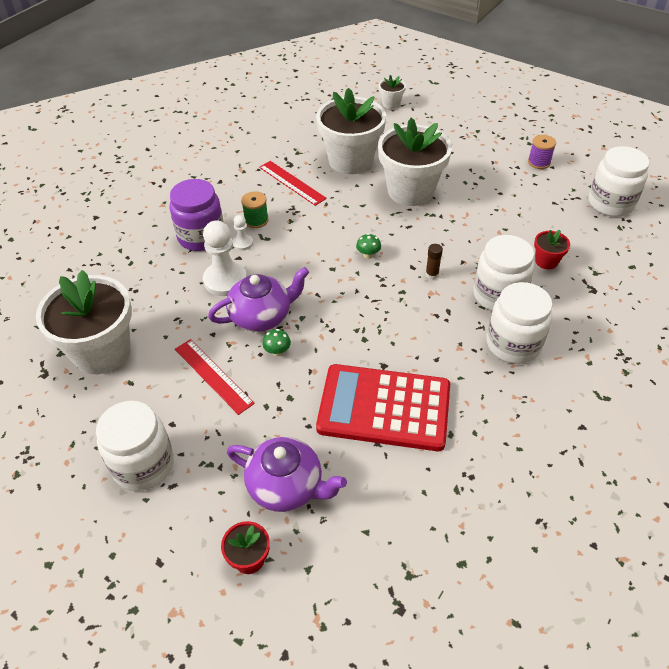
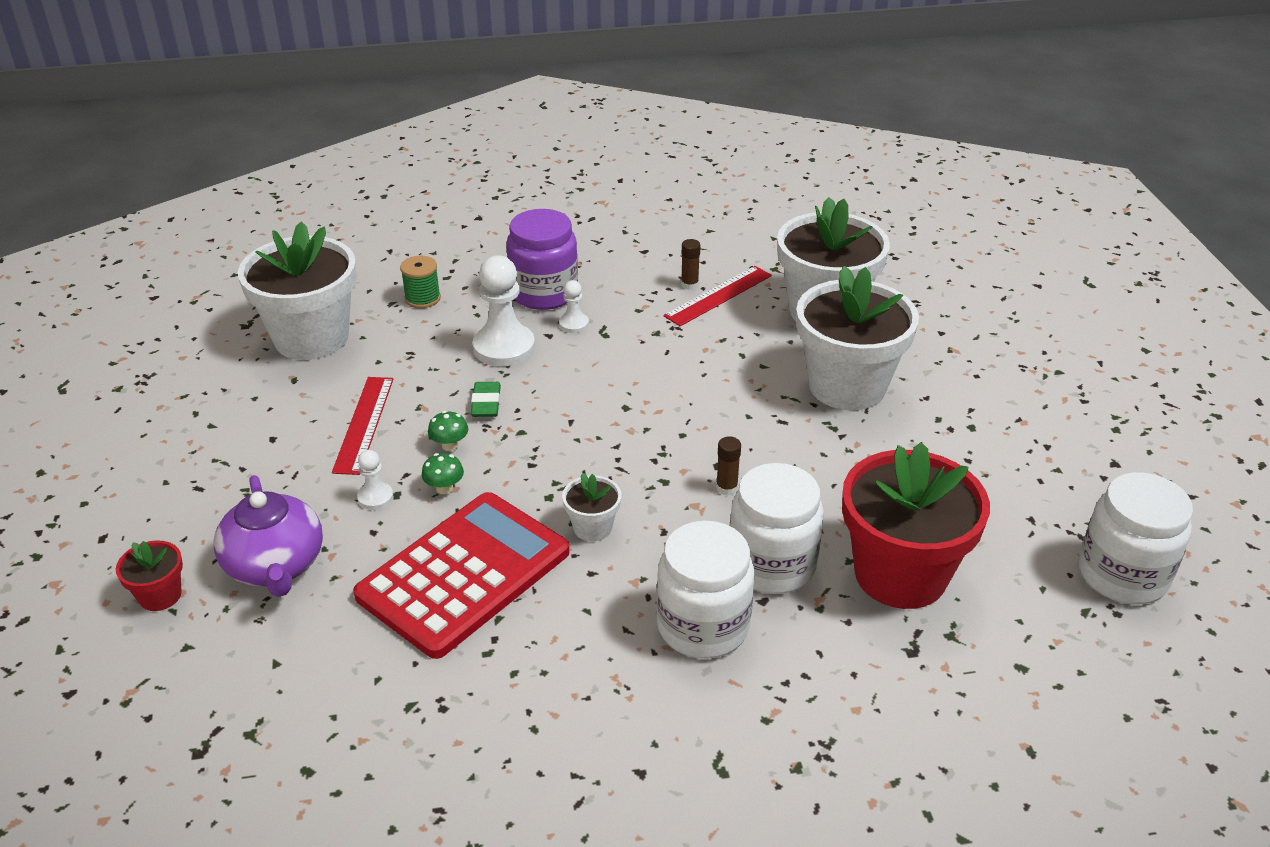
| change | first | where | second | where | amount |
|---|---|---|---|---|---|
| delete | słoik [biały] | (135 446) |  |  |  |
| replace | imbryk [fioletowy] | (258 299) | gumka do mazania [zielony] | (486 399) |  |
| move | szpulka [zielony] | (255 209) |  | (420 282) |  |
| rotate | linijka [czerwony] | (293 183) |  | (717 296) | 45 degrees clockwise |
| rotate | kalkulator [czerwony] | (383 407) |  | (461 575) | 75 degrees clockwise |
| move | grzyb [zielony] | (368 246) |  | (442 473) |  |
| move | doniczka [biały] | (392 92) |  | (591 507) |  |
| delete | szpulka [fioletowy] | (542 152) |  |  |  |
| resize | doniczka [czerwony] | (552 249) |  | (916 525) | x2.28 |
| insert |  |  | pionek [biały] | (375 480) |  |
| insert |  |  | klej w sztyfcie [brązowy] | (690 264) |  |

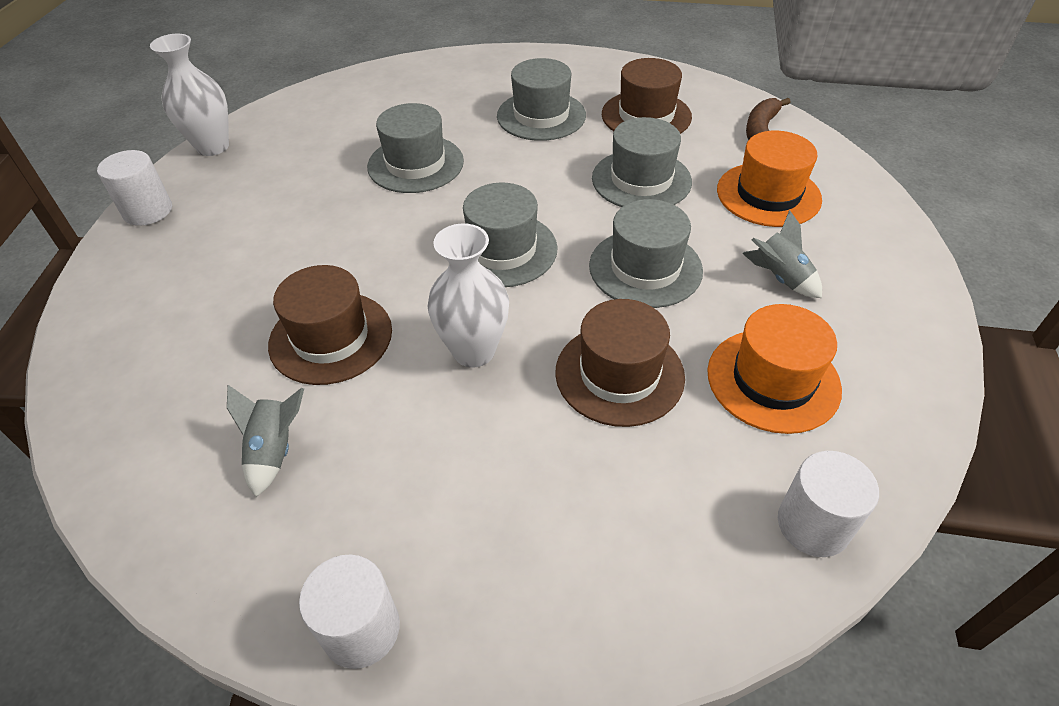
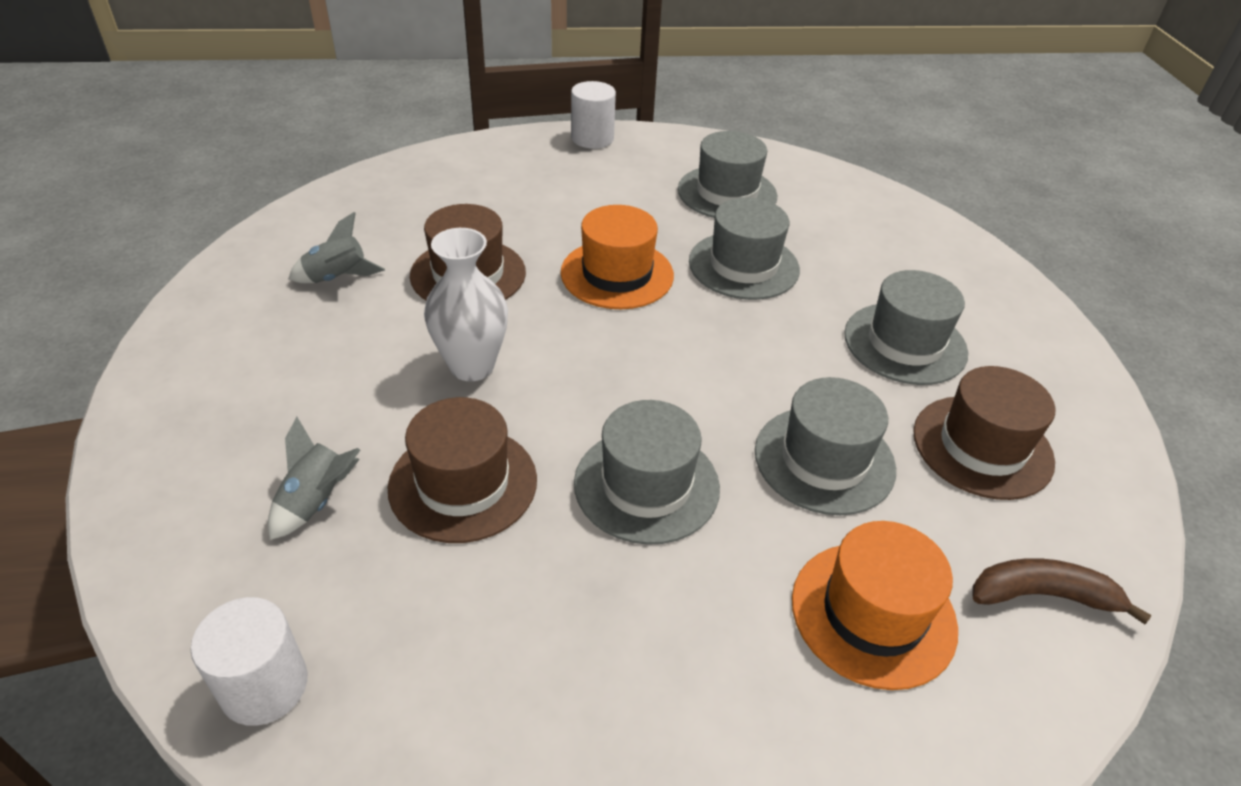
| change | first | where | second | where | amount |
|---|---|---|---|---|---|
| delete | wazon [biały] | (189 95) |  |  |  |
| delete | walec [biały] | (349 611) |  |  |  |
| move | kapelusz [szary] | (510 234) |  | (727 174) |  |
| move | kapelusz [pomarańczowy] | (774 369) |  | (617 257) |  |
| move | rakieta [szary] | (782 254) |  | (314 478) |  |

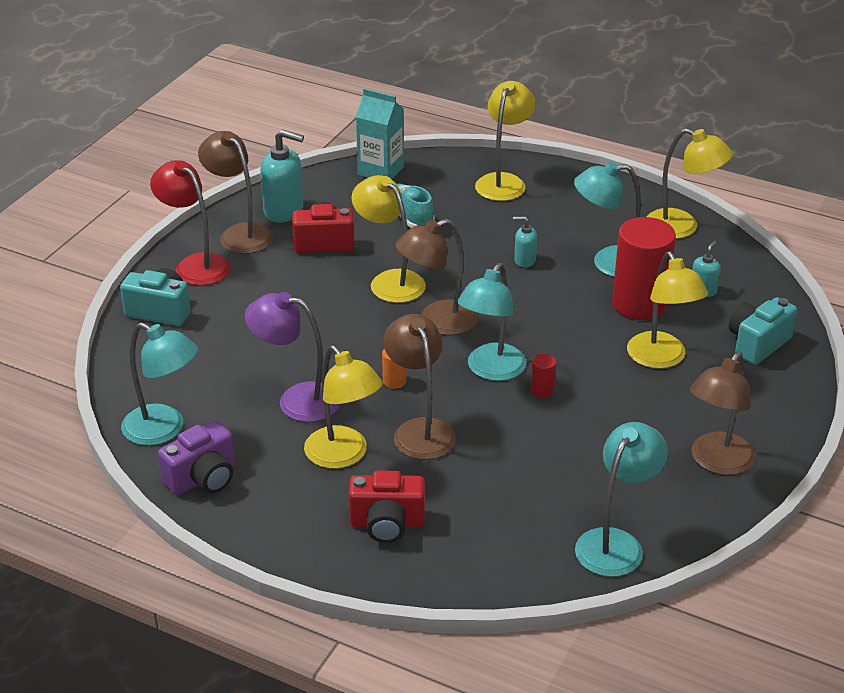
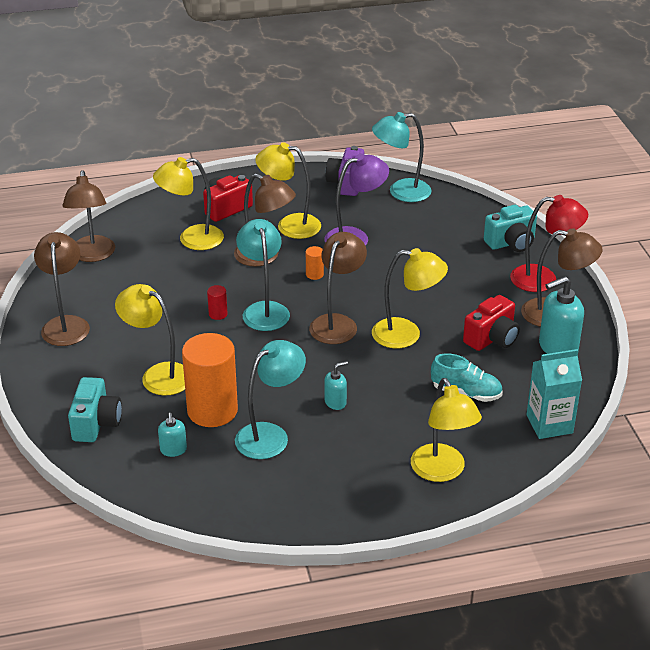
| change | first | where | second | where | amount |
|---|---|---|---|---|---|
| recolor | lampka [turkusowy] | (621 499) | lampka [brązowy] | (88 216) |  |
| recolor | walec [czerwony] | (644 268) | walec [pomarańczowy] | (210 380) |  |
| move | lampka [żółty] | (689 183) |  | (188 203) |  |

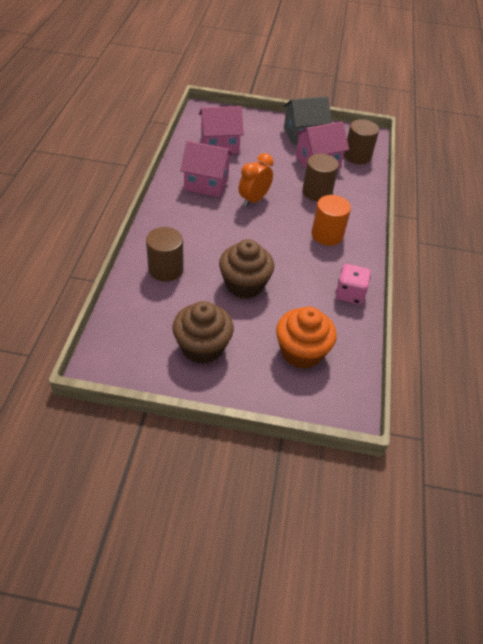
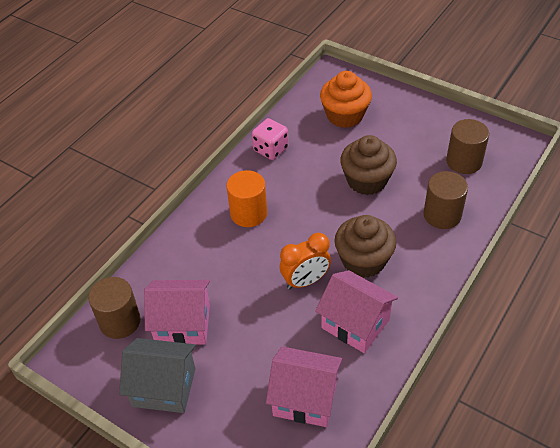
| change | first | where | second | where | amount |
|---|---|---|---|---|---|
| move | muffinka [brązowy] | (203 332) |  | (365 246) |  |
| move | walec [brązowy] | (320 177) |  | (467 146) |  |

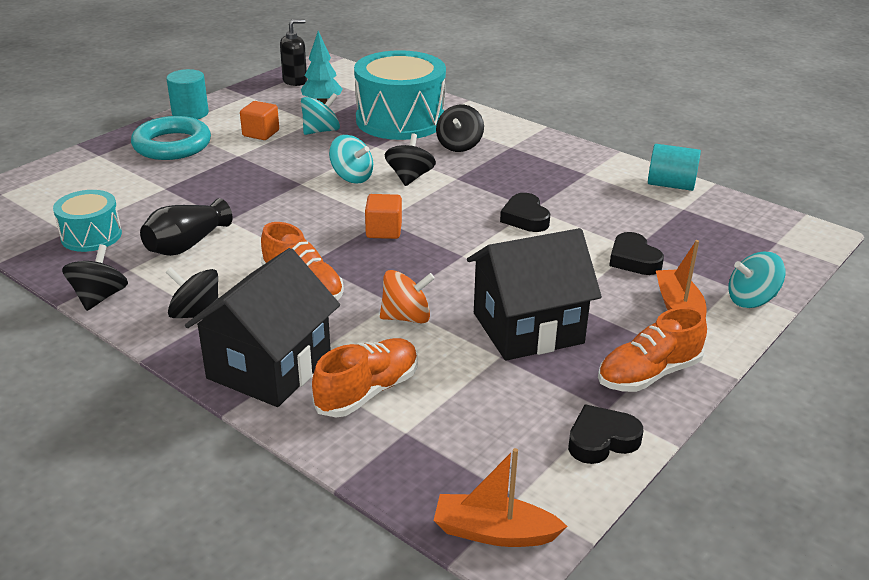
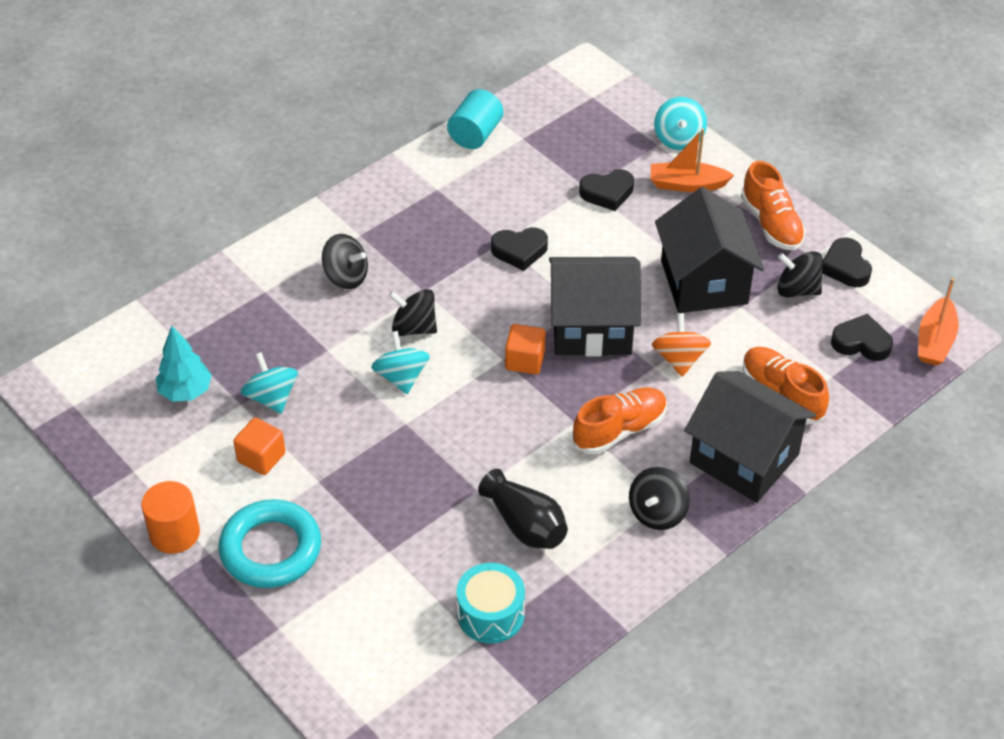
| change | first | where | second | where | amount |
|---|---|---|---|---|---|
| move | bączek [czarny] | (95 277) |  | (800 274) |  |
| recolor | walec [turkusowy] | (187 94) | walec [pomarańczowy] | (170 517) |  |
| delete | dozownik mydła [czarny] | (293 52) |  |  |  |
| rotate | bączek [turkusowy] | (351 159) |  | (400 362) | 60 degrees counterclockwise |
| delete | bęben [turkusowy] | (400 95) |  |  |  |
| insert |  |  | domek [czarny] | (595 306) |  |
| insert |  |  | serce [czarny] | (862 337) |  |

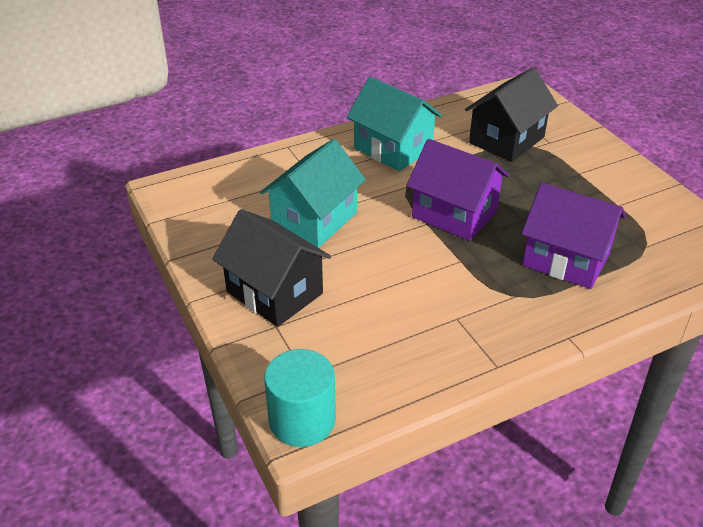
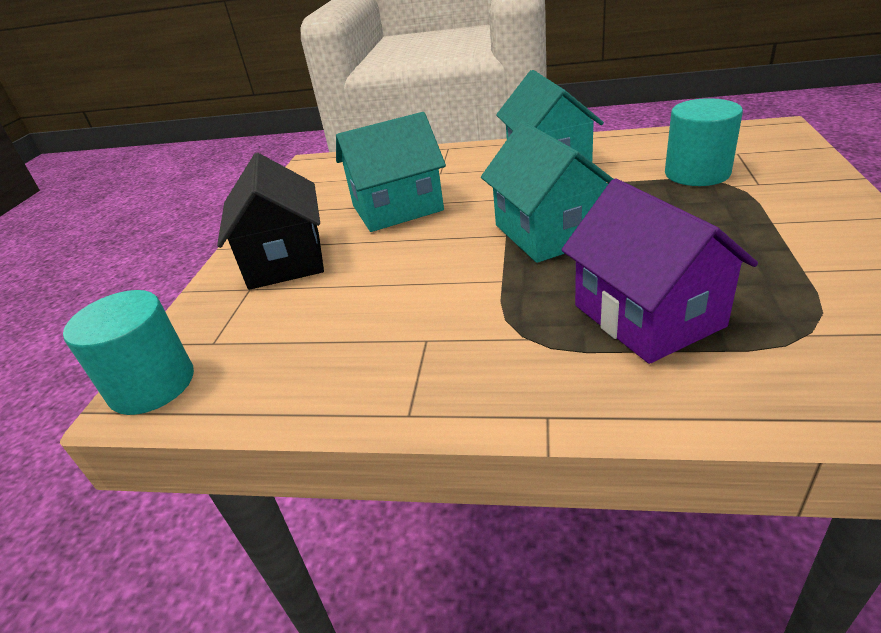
| change | first | where | second | where | amount |
|---|---|---|---|---|---|
| recolor | domek [fioletowy] | (457 190) | domek [turkusowy] | (547 192) |  |
| replace | domek [czarny] | (511 114) | walec [turkusowy] | (704 142) |  |

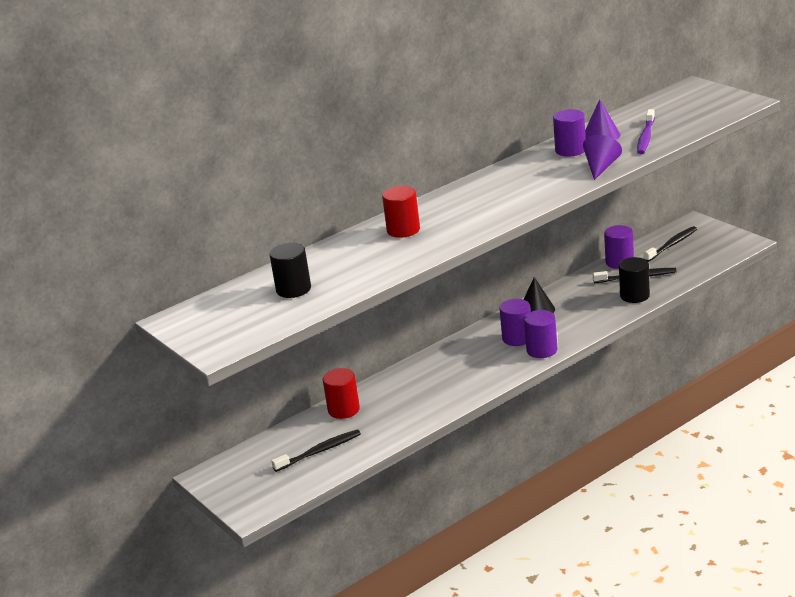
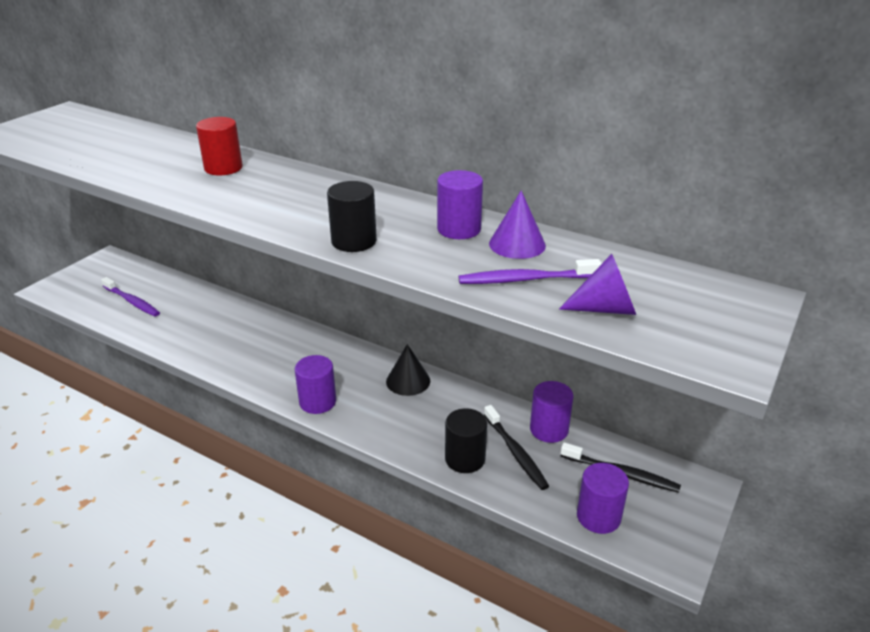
| change | first | where | second | where | amount |
|---|---|---|---|---|---|
| move | walec [czarny] | (290 270) |  | (352 216) |  |
| recolor | szczoteczka do zębów [czarny] | (316 450) | szczoteczka do zębów [fioletowy] | (130 297) |  |
| delete | walec [czerwony] | (341 393) |  |  |  |
| move | walec [fioletowy] | (515 322) |  | (603 498) |  |
| move | stożek [fioletowy] | (602 157) |  | (597 284) |  |

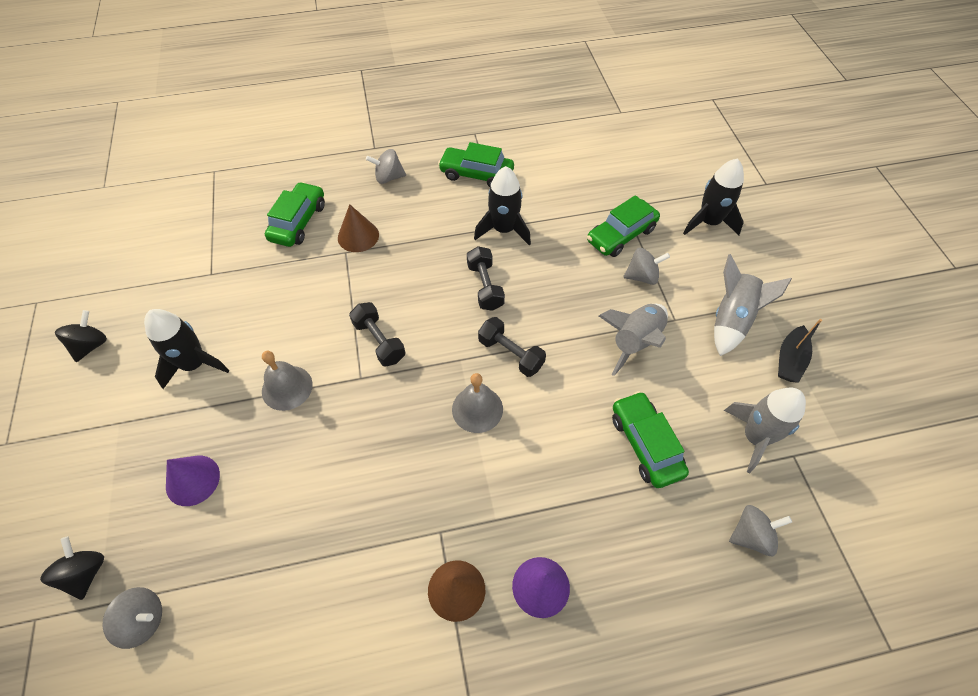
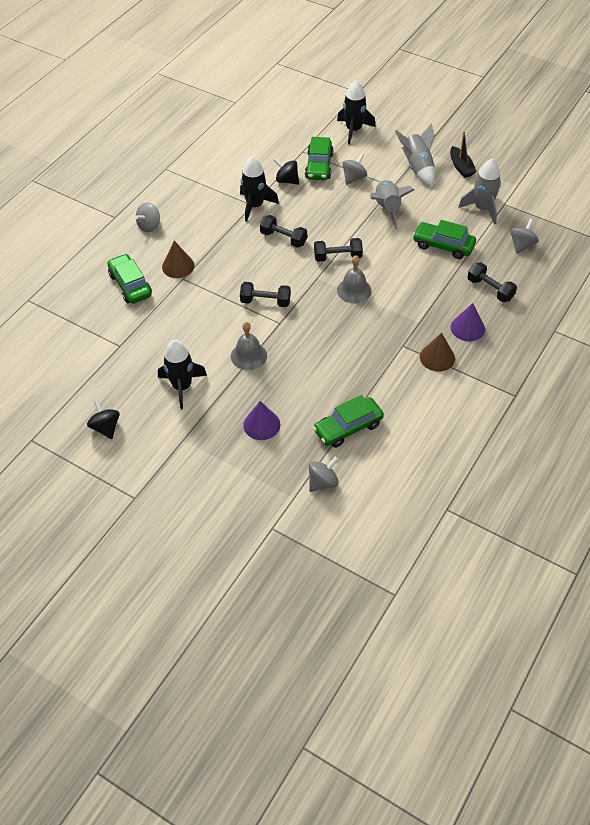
| change | first | where | second | where | amount |
|---|---|---|---|---|---|
| move | bączek [czarny] | (72 568) |  | (286 172) |  |
| move | samochód [zielony] | (476 164) |  | (348 421) |  |
| insert |  |  | hantel [czarny] | (492 282) |  |

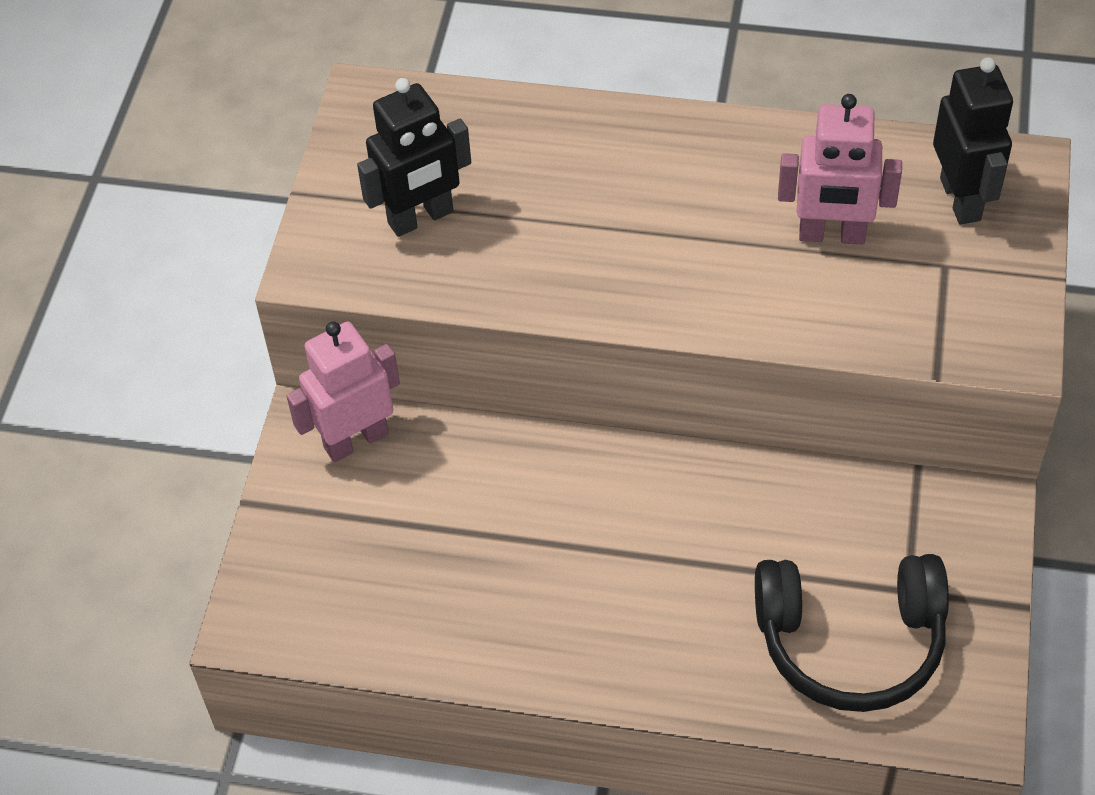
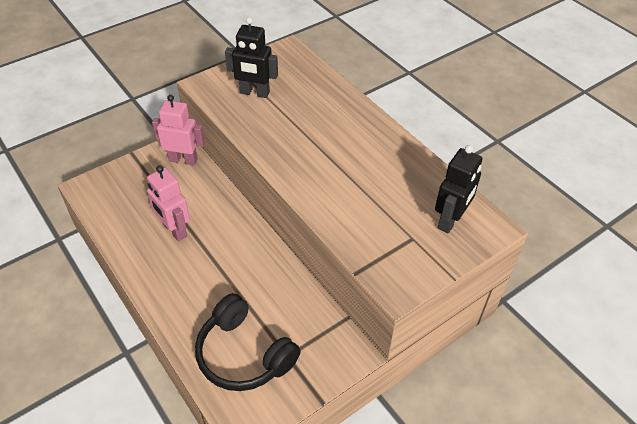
| change | first | where | second | where | amount |
|---|---|---|---|---|---|
| move | robot [różowy] | (840 169) |  | (168 203) |  |

